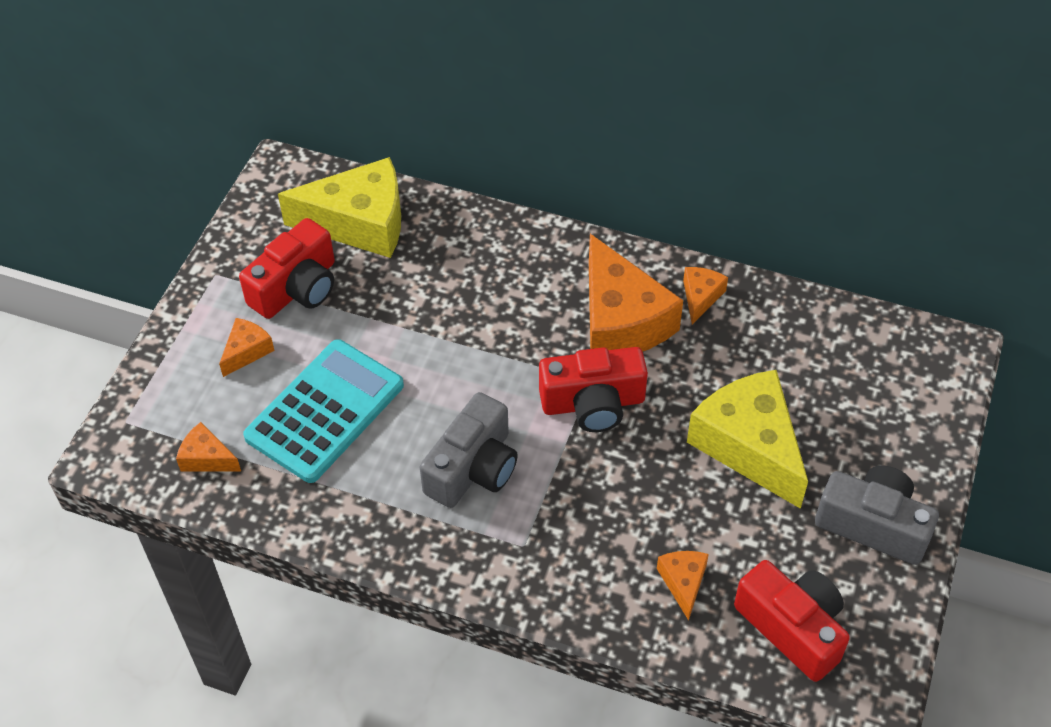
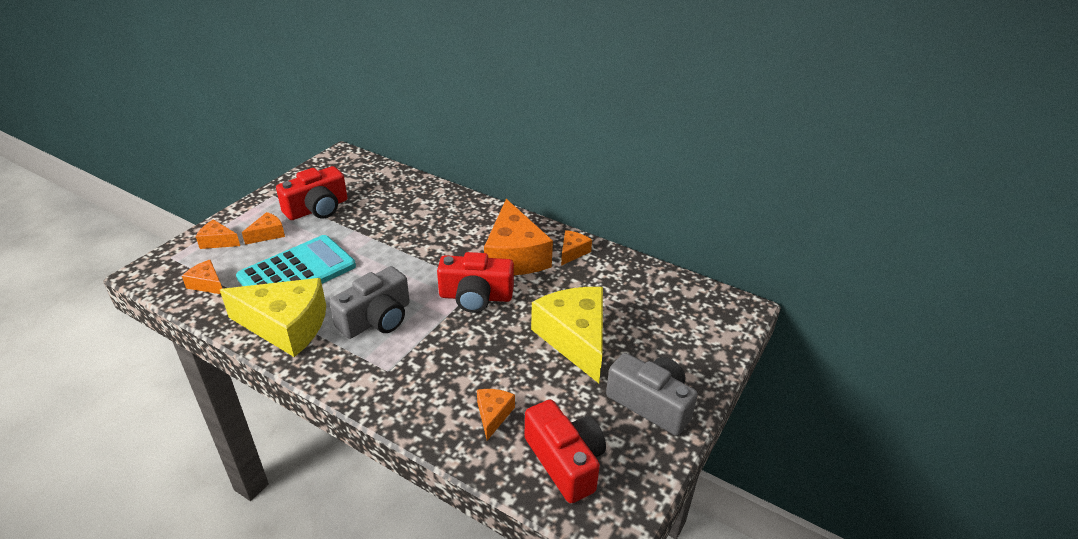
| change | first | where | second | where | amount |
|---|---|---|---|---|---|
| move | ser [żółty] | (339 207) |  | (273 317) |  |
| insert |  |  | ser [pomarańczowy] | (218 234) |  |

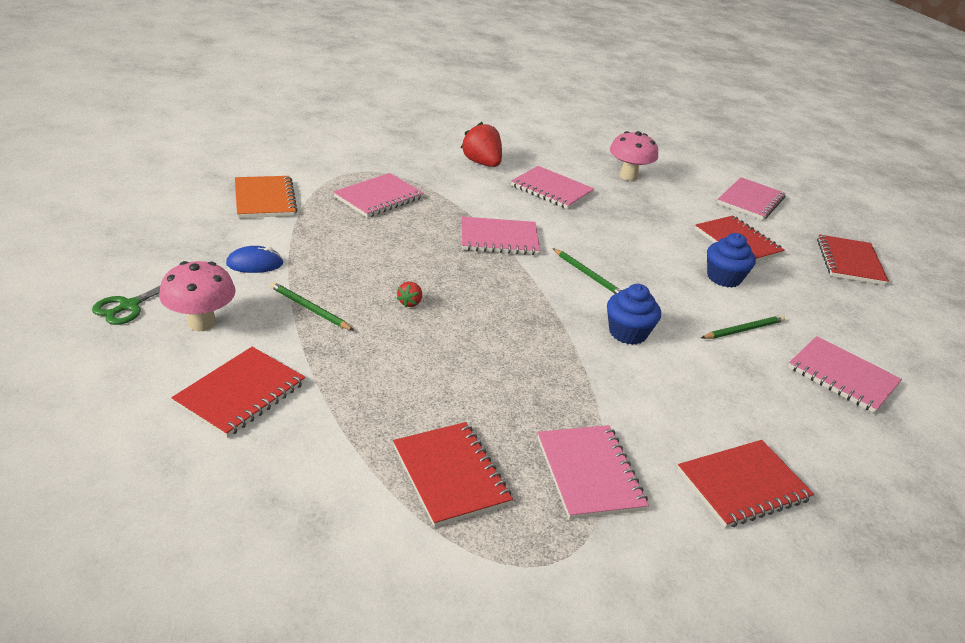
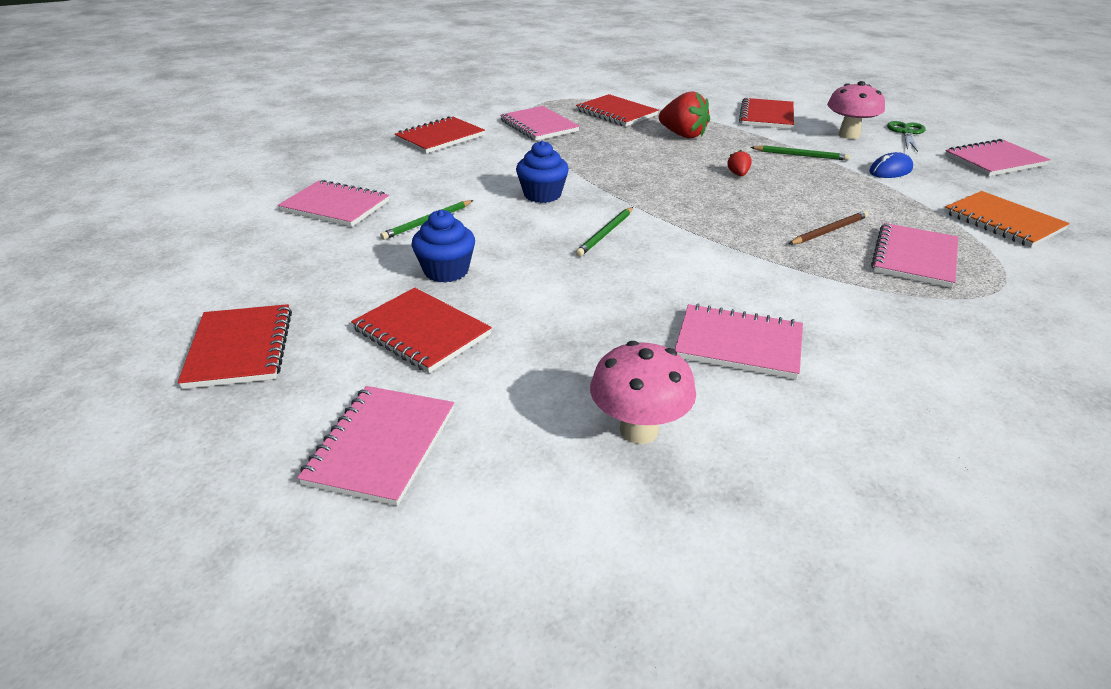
| change | first | where | second | where | amount |
|---|---|---|---|---|---|
| move | truskawka [czerwony] | (481 144) |  | (684 114) |  |
| move | zeszyt [różowy] | (500 236) |  | (997 157) |  |
| rotate | ołówek [zielony] | (587 271) |  | (604 232) | 90 degrees counterclockwise |
| insert |  |  | ołówek [brązowy] | (828 227) |  |

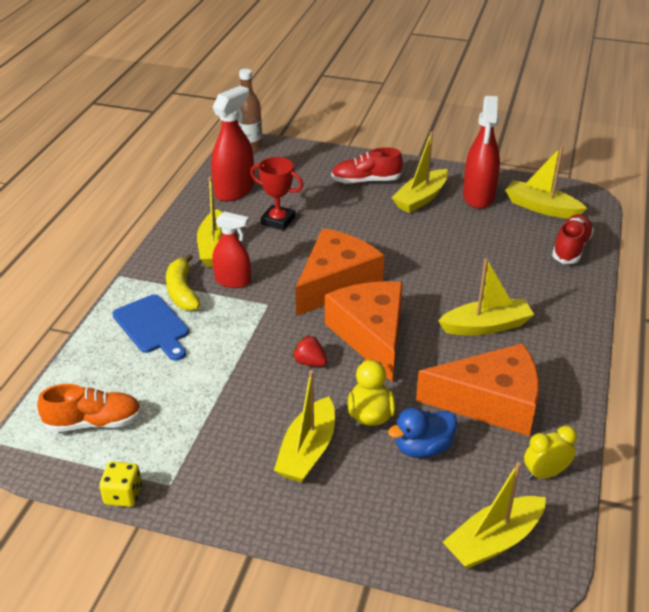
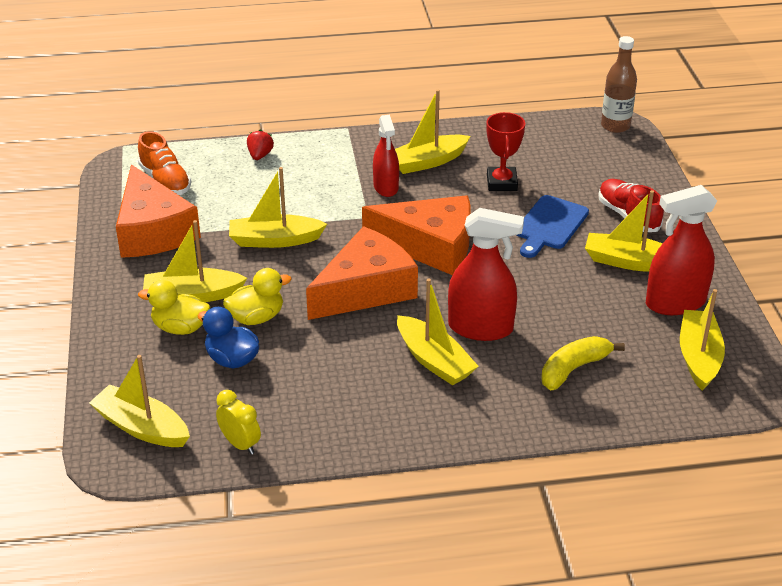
| change | first | where | second | where | amount |
|---|---|---|---|---|---|
| delete | kostka do gry [żółty] | (120 484) |  |  |  |
| move | deska do krojenia [niebieski] | (150 327) |  | (553 226) |  |
| move | banan [żółty] | (183 282) |  | (583 363) |  |
| move | spryskiwacz [czerwony] | (232 144) |  | (486 274) |  |
| move | truskawka [czerwony] | (309 351) |  | (260 145) |  |
| move | ser [pomarańczowy] | (477 389) |  | (158 211) |  |
| delete | but [czerwony] | (573 239) |  |  |  |
| insert |  |  | kaczka [żółty] | (174 307) |  |
| insert |  |  | łódka [żółty] | (278 207) |  |

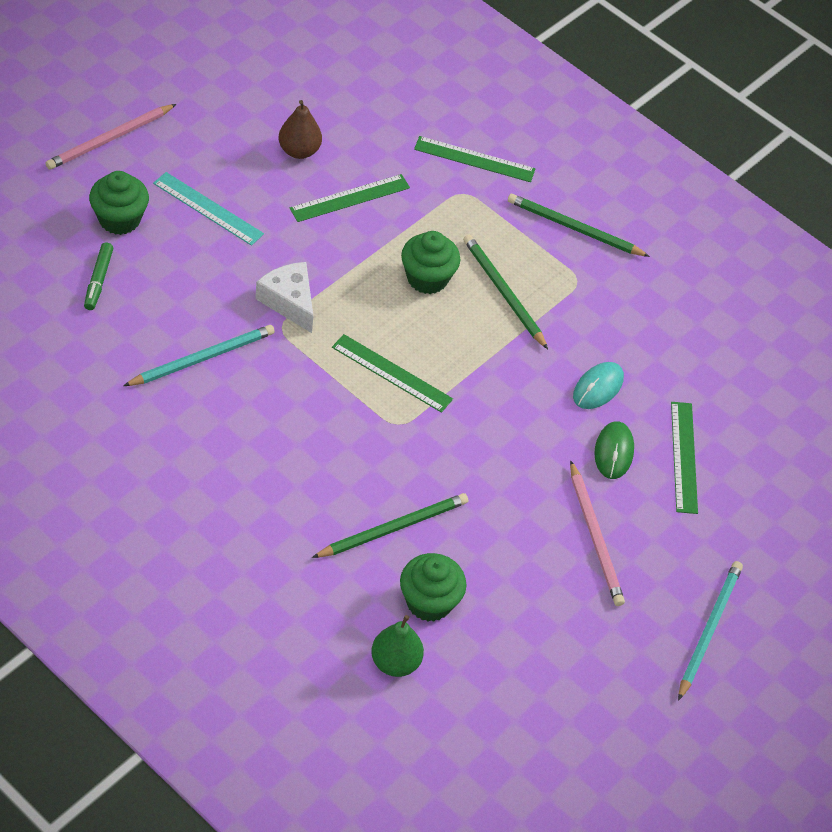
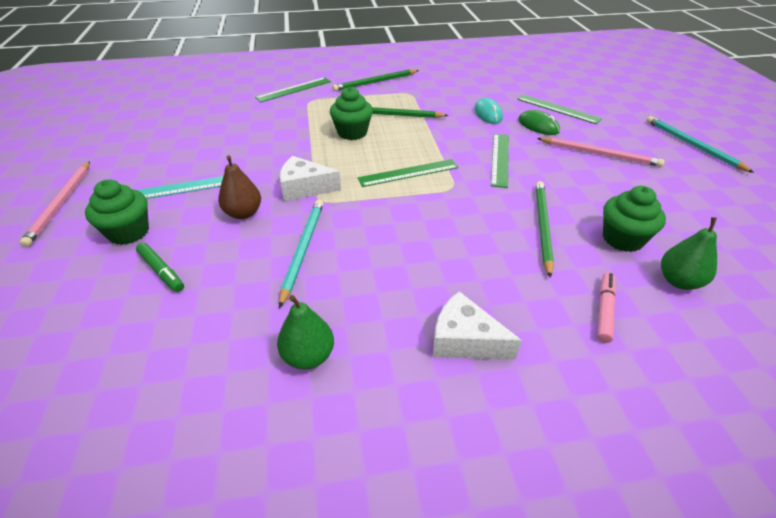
| change | first | where | second | where | amount |
|---|---|---|---|---|---|
| move | gruszka [brązowy] | (300 129) |  | (239 187) |  |
| move | linijka [zielony] | (350 198) |  | (500 161) |  |
| insert |  |  | gruszka [zielony] | (305 332) |  |
| insert |  |  | ser [biały] | (477 325) |  |
| insert |  |  | flamaster [różowy] | (606 307) |  |

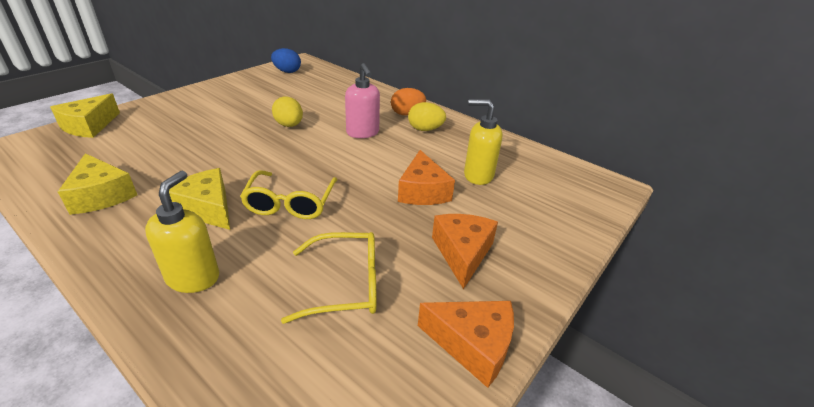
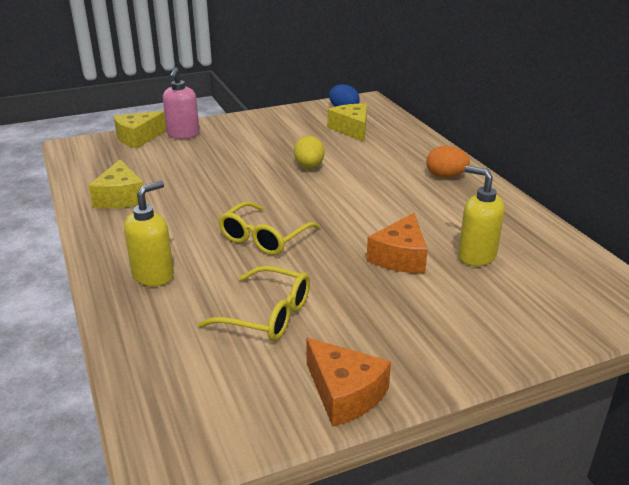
| change | first | where | second | where | amount |
|---|---|---|---|---|---|
| move | ser [żółty] | (199 199) |  | (347 123) |  |
| move | dozownik mydła [różowy] | (362 100) |  | (181 103) |  |
| delete | jajko [żółty] | (427 116) |  |  |  |
| delete | ser [pomarańczowy] | (465 251) |  |  |  |

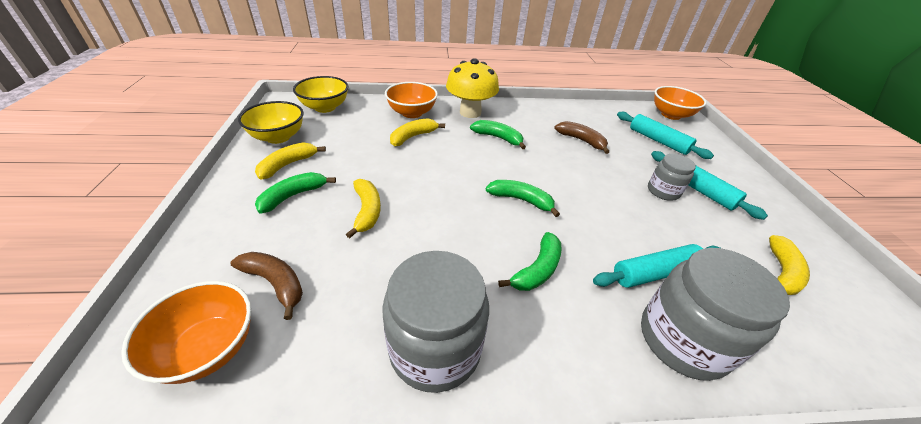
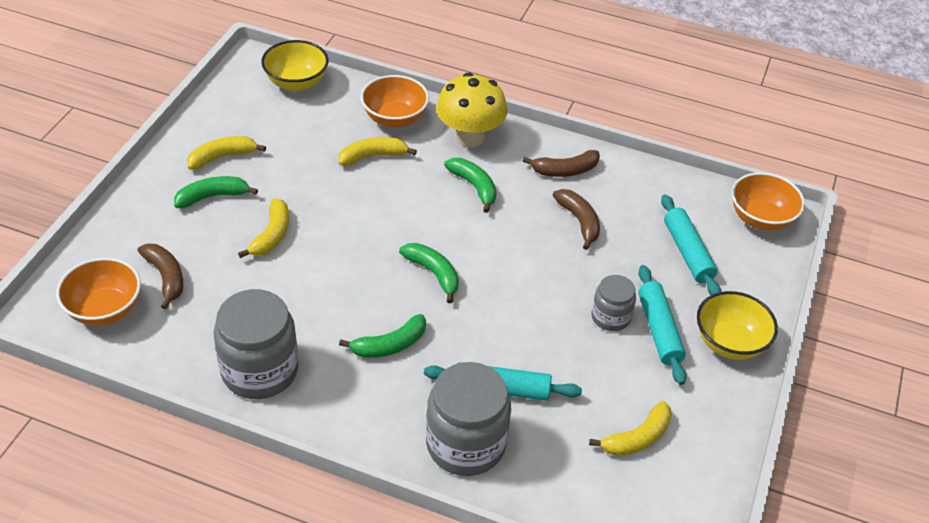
| change | first | where | second | where | amount |
|---|---|---|---|---|---|
| move | miska [żółty] | (271 122) |  | (737 325) |  |
| insert |  |  | banan [brązowy] | (561 163) |  |

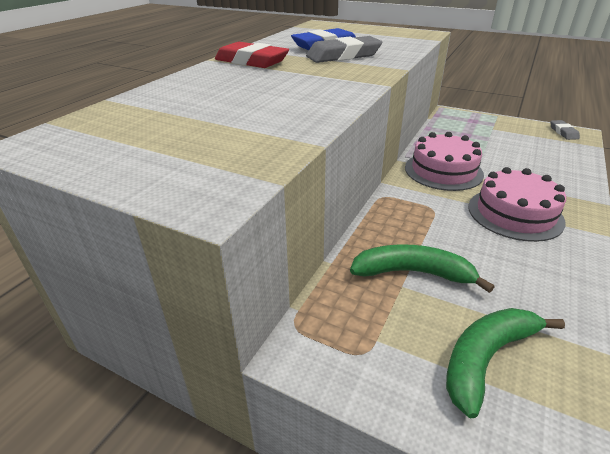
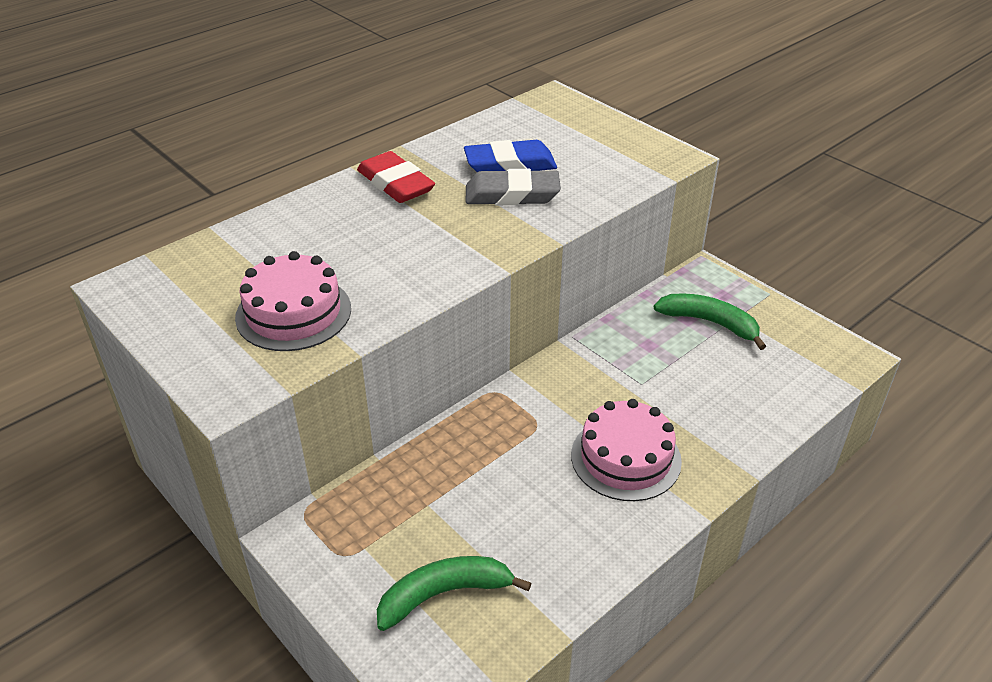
| change | first | where | second | where | amount |
|---|---|---|---|---|---|
| move | banan [zielony] | (422 268) |  | (710 322) |  |
| move | tort [różowy] | (444 161) |  | (293 301) |  |
| delete | gumka do mazania [szary] | (565 130) |  |  |  |

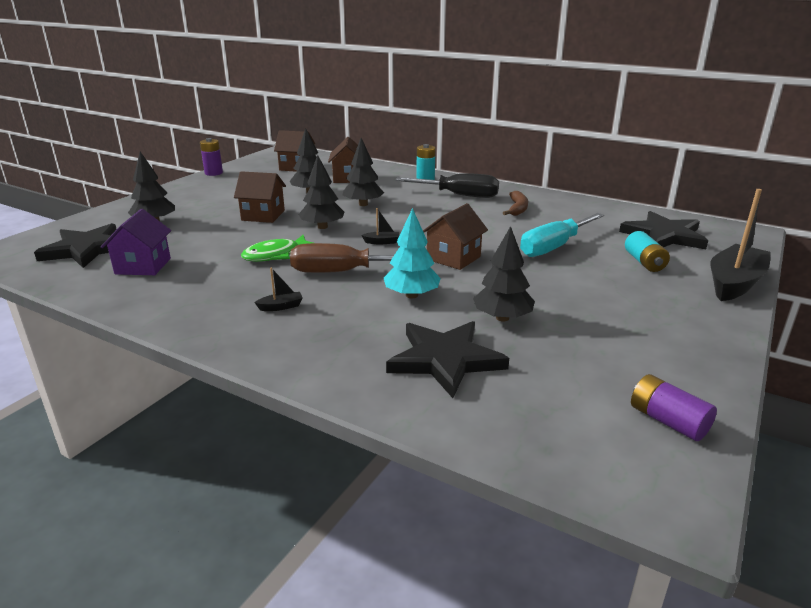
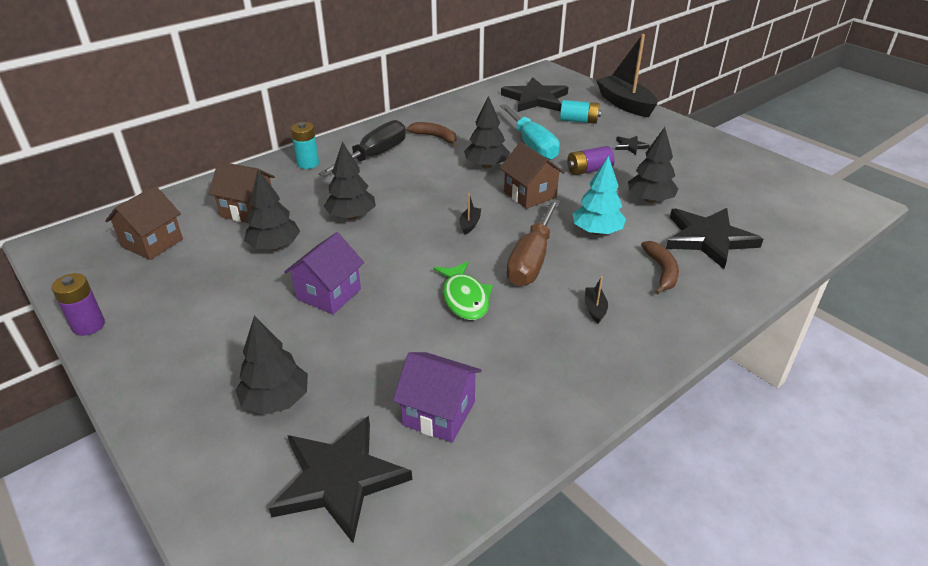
| change | first | where | second | where | amount |
|---|---|---|---|---|---|
| recolor | domek [brązowy] | (260 197) | domek [fioletowy] | (324 273) |  |
| move | drzewko [czarny] | (322 192) |  | (487 132) |  |
| move | bateria [fioletowy] | (674 407) |  | (591 160) |  |
| insert |  |  | gwiazda [czarny] | (632 145) |  |
| insert |  |  | banan [brązowy] | (660 267) |  |

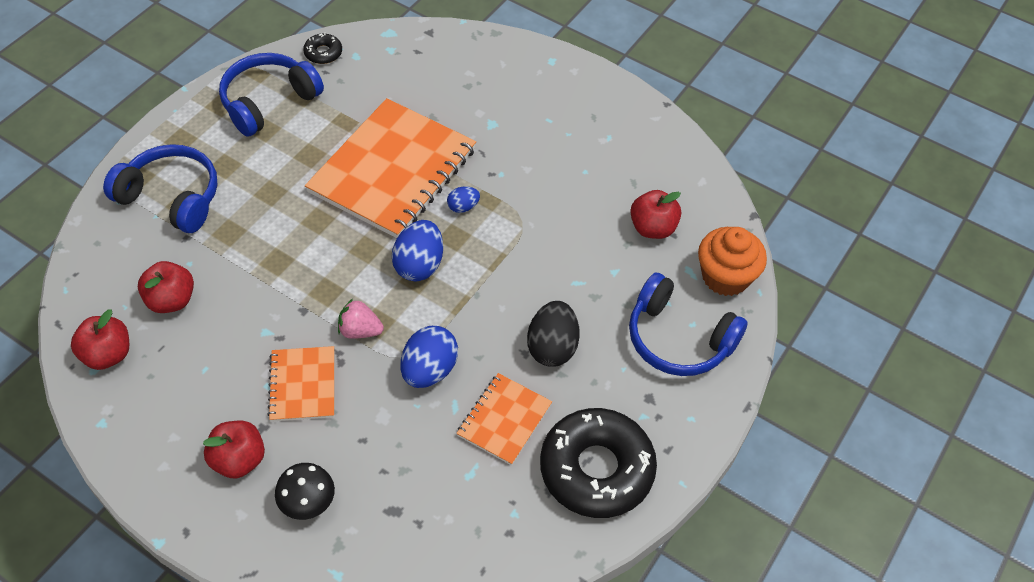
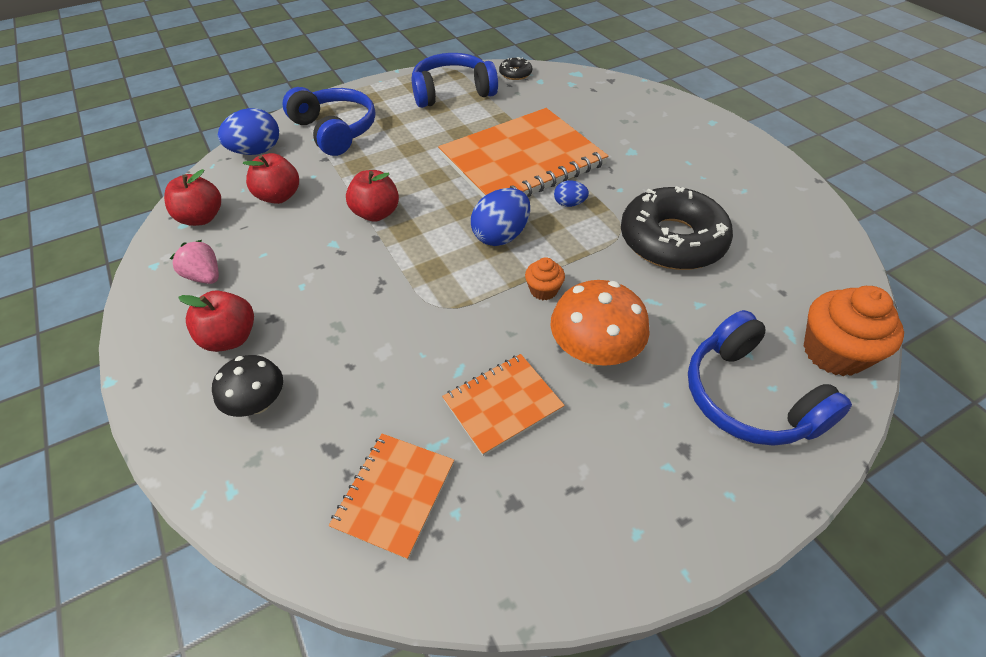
| change | first | where | second | where | amount |
|---|---|---|---|---|---|
| move | zeszyt [pomarańczowy] | (300 384) |  | (391 497) |  |
| move | truskawka [różowy] | (361 319) |  | (194 262) |  |
| move | jajko [niebieski] | (429 357) |  | (248 131) |  |
| replace | jajko [czarny] | (553 334) | grzyb [pomarańczowy] | (600 323) |  |
| move | donut [czarny] | (598 463) |  | (677 228) |  |
| move | jabłko [czerwony] | (655 214) |  | (372 196) |  |
| insert |  |  | muffinka [pomarańczowy] | (545 278) |  |

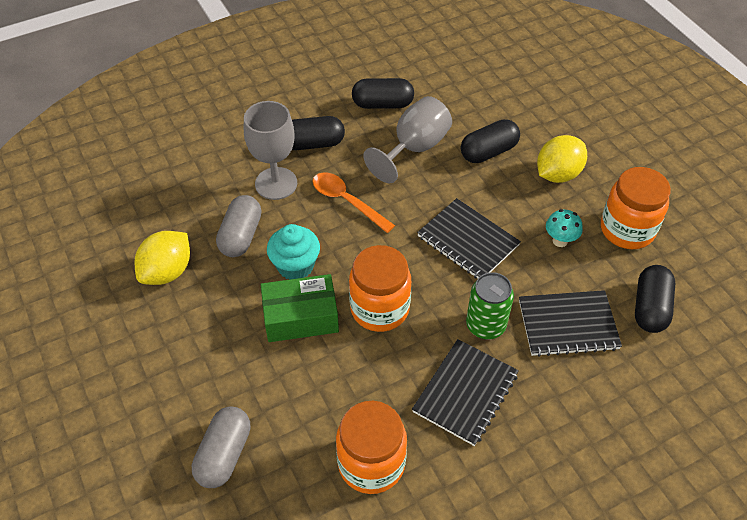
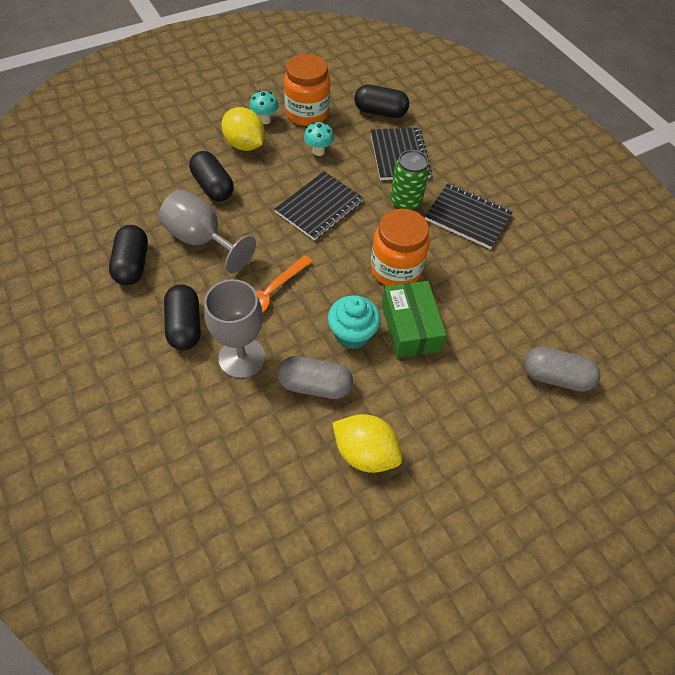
| change | first | where | second | where | amount |
|---|---|---|---|---|---|
| delete | słoik [pomarańczowy] | (371 447) |  |  |  |
| insert |  |  | grzyb [turkusowy] | (264 107) |  |

